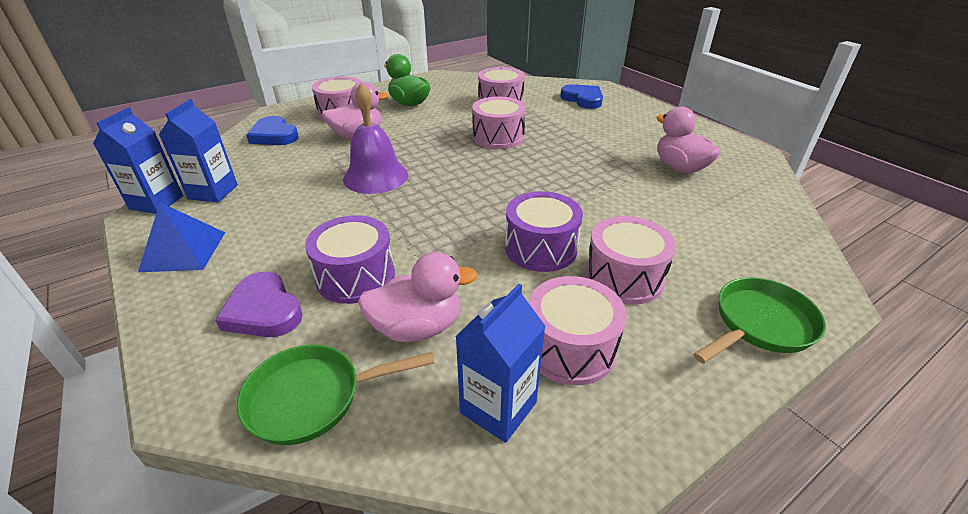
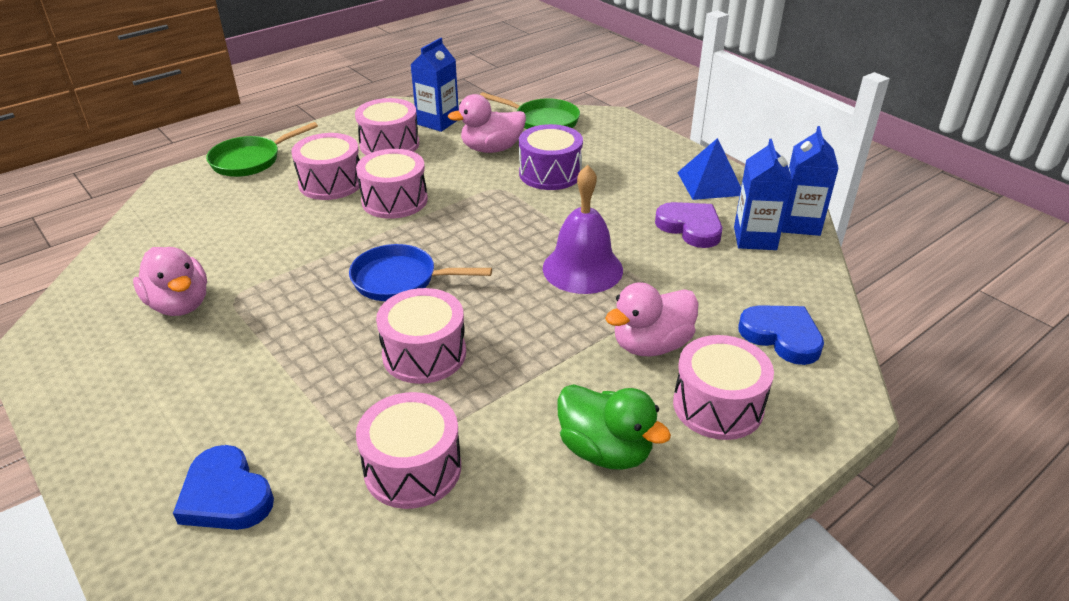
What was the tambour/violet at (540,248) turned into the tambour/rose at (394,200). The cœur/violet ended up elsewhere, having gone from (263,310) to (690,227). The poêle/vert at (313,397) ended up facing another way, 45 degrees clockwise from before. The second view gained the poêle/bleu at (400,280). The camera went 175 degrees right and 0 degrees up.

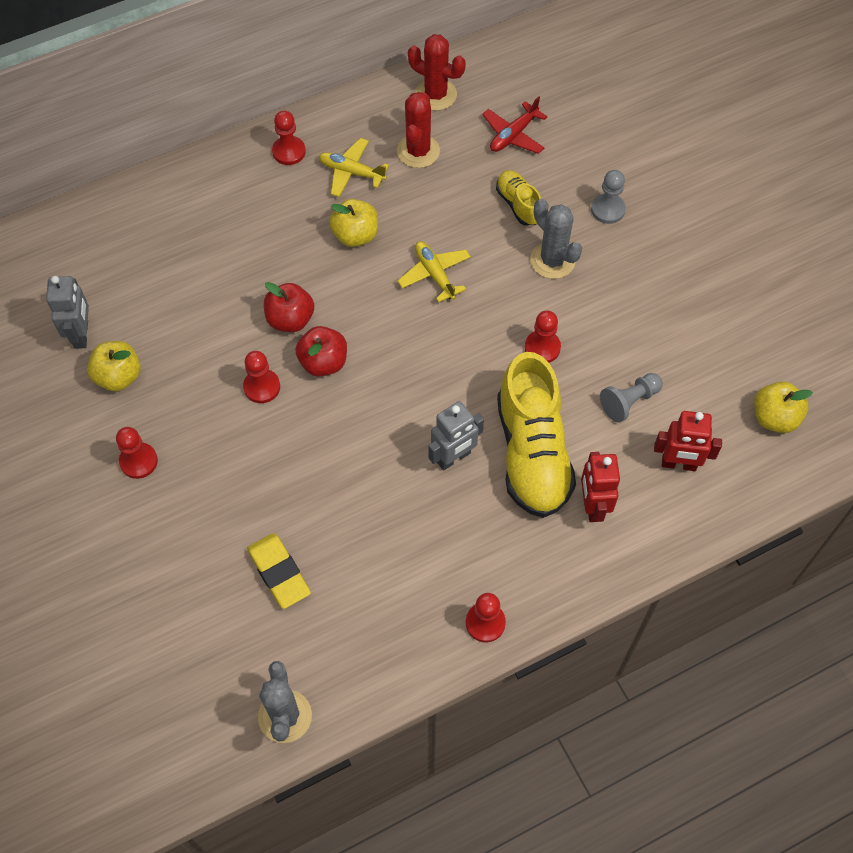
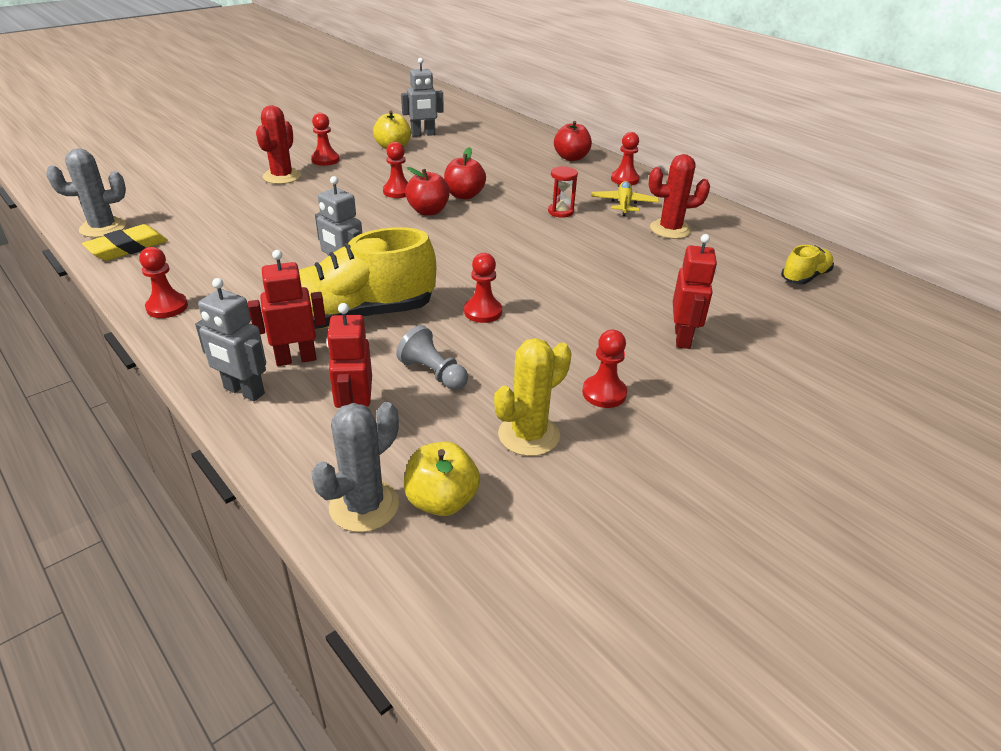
The cactus/rouge ended up elsewhere, having gone from (436,94) to (282,176). The second view lost the avion/rouge at (513,135). The chaussure/jaune ended up elsewhere, having gone from (518,204) to (805,277). Where the pion/gris stood at (608,209), the robot/rouge came to stand at (682,338). Where the pomme/jaune stood at (355,235), the sablier/rouge came to stand at (560,212). The cactus/gris ended up elsewhere, having gone from (552,260) to (364,506). The second view lost the avion/jaune at (434,274). The gomme/jaune ended up elsewhere, having gone from (279,573) to (127,248). The second view gained the pomme/rouge at (571,158). The second view gained the robot/gris at (244,391). The second view gained the pion/rouge at (604,393). The second view gained the cactus/jaune at (528,435). The camera went 75 degrees right and 25 degrees down.

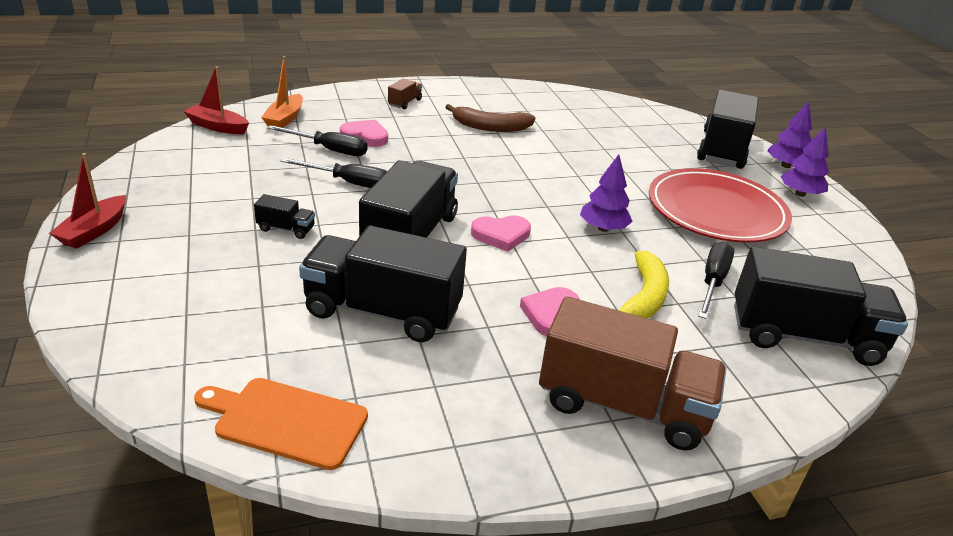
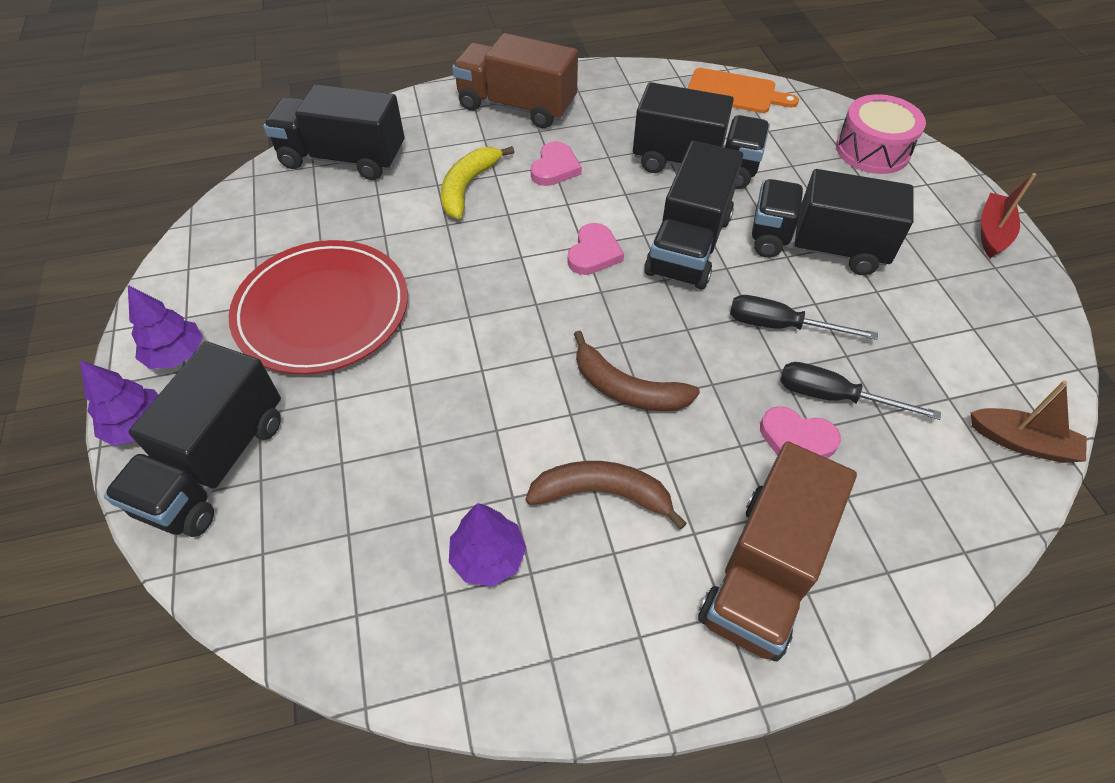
The second view lost the bateau/orange at (285,119). What was the bateau/rouge at (217,127) turned into the bateau/marron at (1021,442). The size of the camion/marron at (405,103) changed by a factor of 2.39. The arbre/violet ended up elsewhere, having gone from (603,228) to (488,557). The size of the camion/noir at (286,229) changed by a factor of 2.39. The cœur/rose at (501,235) ended up facing another way, 120 degrees clockwise from before. The second view lost the tournevis/noir at (712,282). The second view gained the tambour/rose at (872,150). The second view gained the banane/marron at (627,389). The camera went 175 degrees left and 20 degrees up.

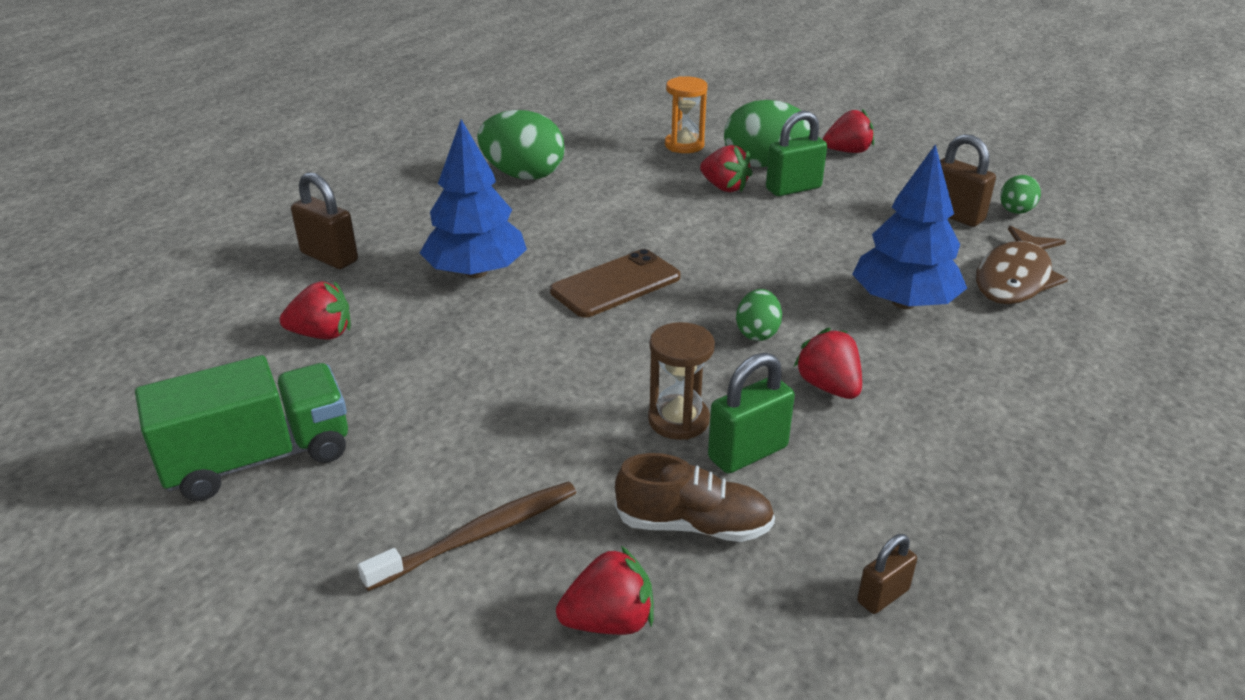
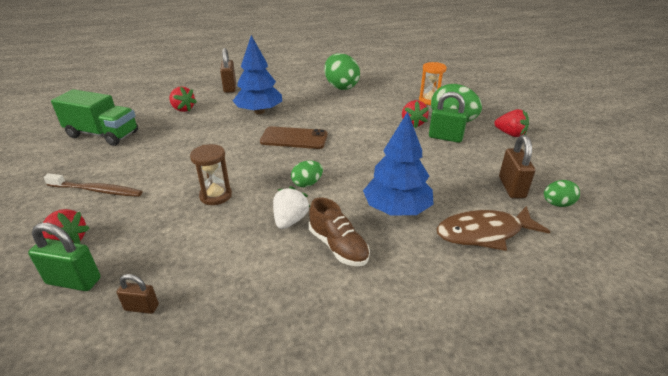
What was the fraise/rouge at (828,387) turned into the fraise/blanc at (290,220). The cadenas/vert ended up elsewhere, having gone from (747,453) to (74,281). The chaussure/marron ended up elsewhere, having gone from (694,525) to (338,246). The camera went 45 degrees right and 0 degrees up.

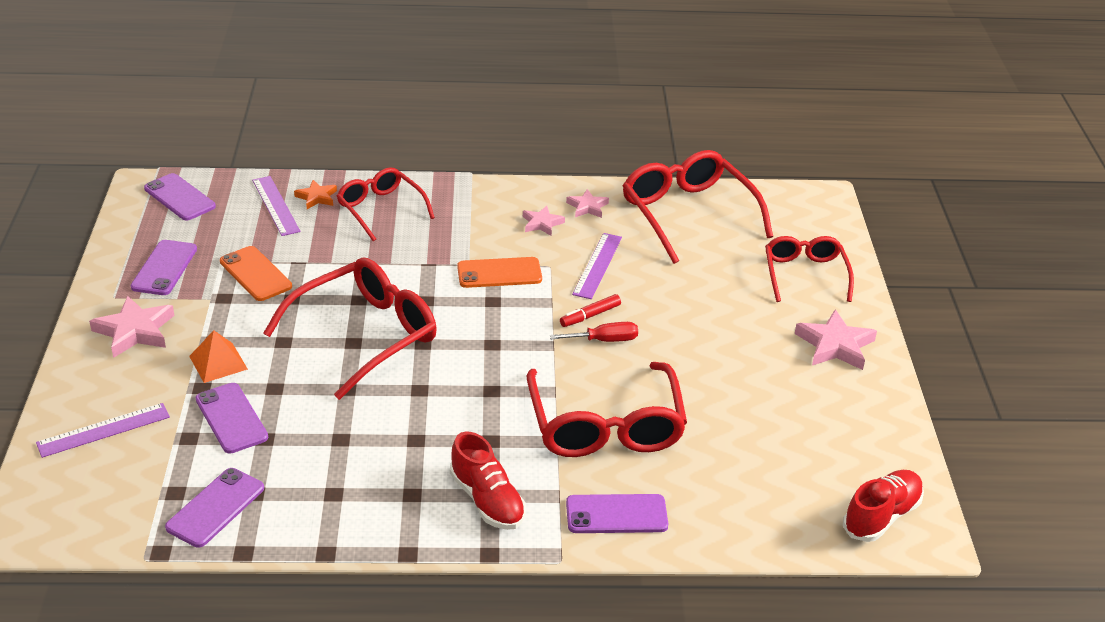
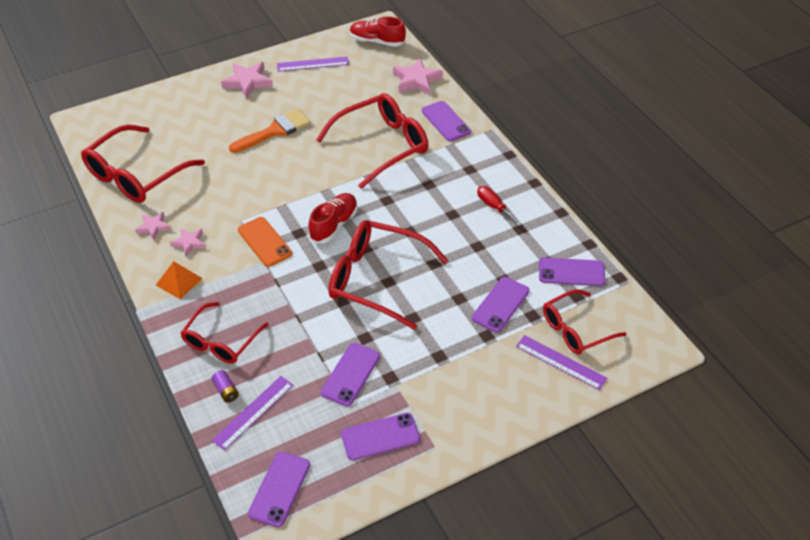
Where the étoile/orange stood at (317,197), the pile/violet came to stand at (226,391). The règle/violet ended up elsewhere, having gone from (597,265) to (312,64). The lunettes/rouge ended up elsewhere, having gone from (805,274) to (575,329). What was the téléphone/orange at (255,274) turned into the téléphone/violet at (350,374). The second view lost the feutre/rouge at (590,316). The étoile/rose ended up elsewhere, having gone from (135,331) to (416,80). The tournevis/rouge ended up elsewhere, having gone from (604,340) to (494,206). The pyramide/orange ended up elsewhere, having gone from (218,362) to (179,281). The chaussure/rouge ended up elsewhere, having gone from (487,500) to (334,225). The second view gained the pinceau/orange at (275,131). The camera went 115 degrees left and 10 degrees up.

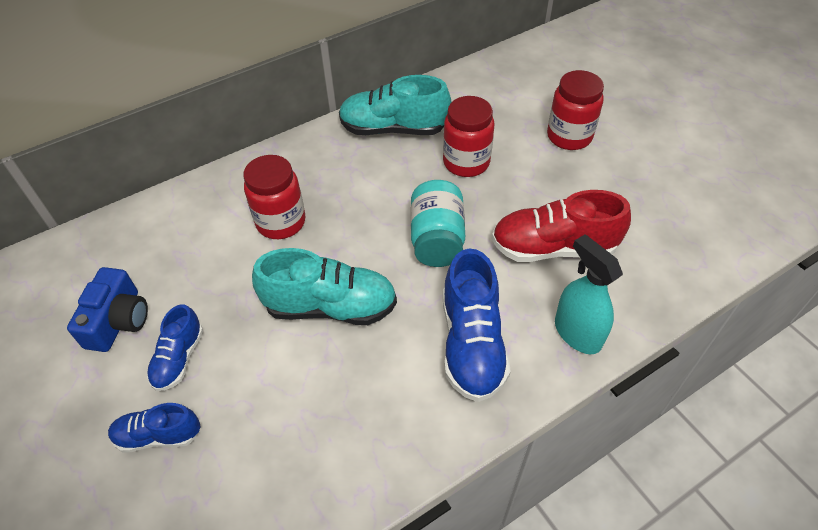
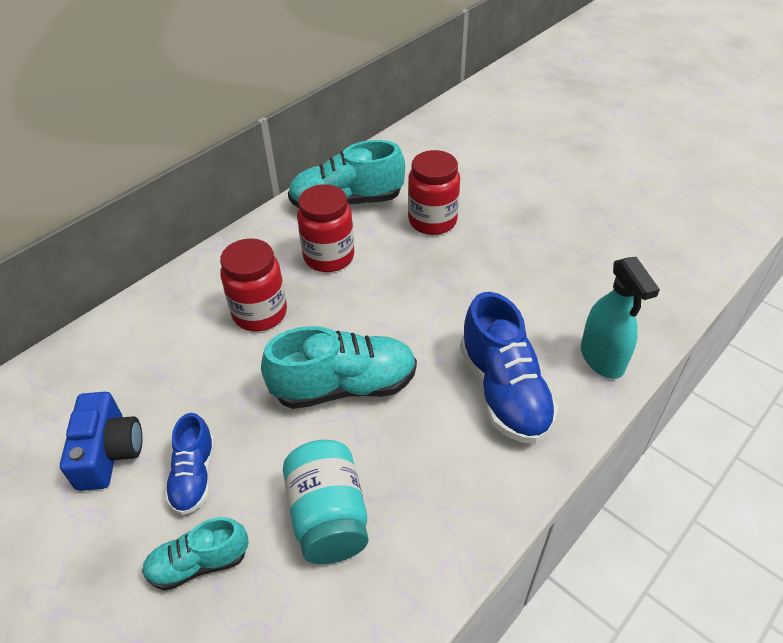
The bocal/rouge ended up elsewhere, having gone from (569,136) to (329,257). The bocal/turquoise ended up elsewhere, having gone from (437,239) to (328,516). The second view lost the chaussure/rouge at (553,248). The vaporisateur/turquoise at (577,333) ended up facing another way, 150 degrees counterclockwise from before. What was the chaussure/bleu at (158,435) turned into the chaussure/turquoise at (199,563). The camera went 15 degrees left and 5 degrees down.

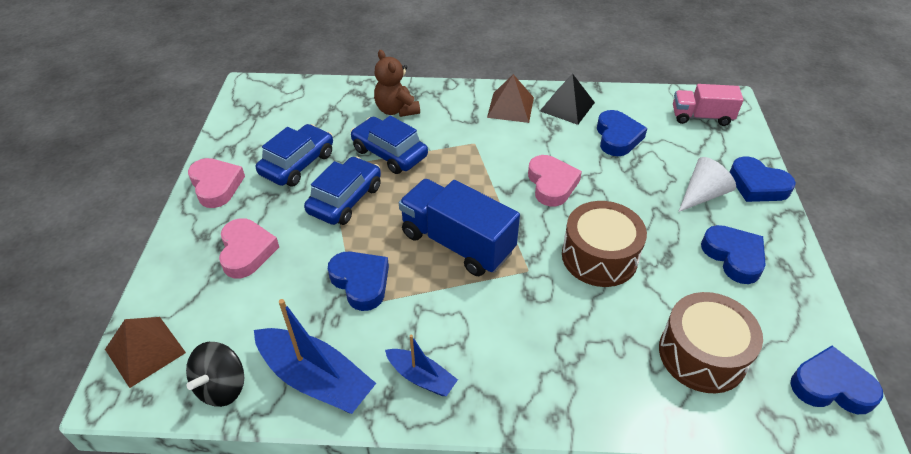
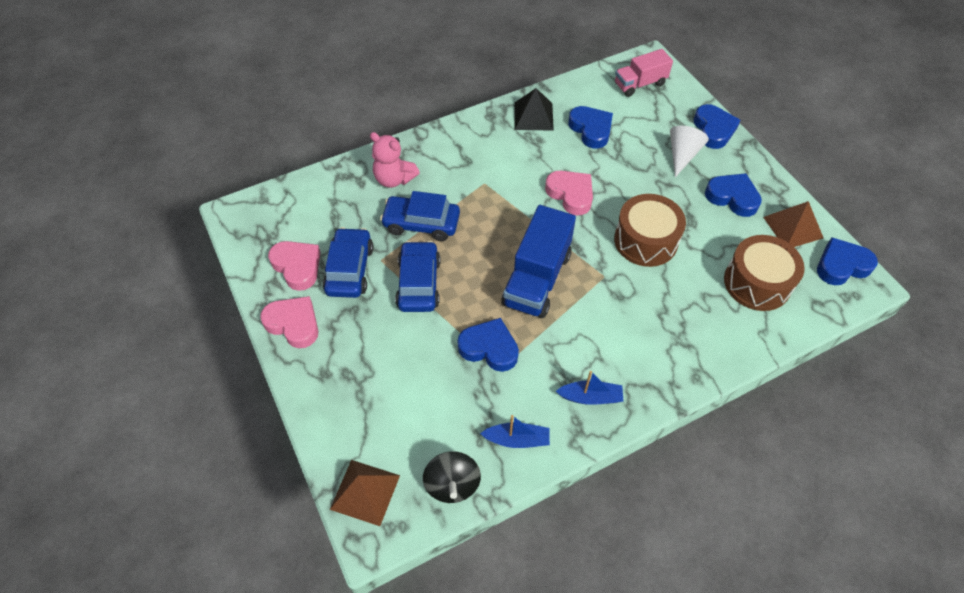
What was the ours en peluche/marron at (396,110) turned into the ours en peluche/rose at (394,179). The pyramide/marron ended up elsewhere, having gone from (510,107) to (793,227). The cœur/bleu at (757,185) ended up facing another way, 105 degrees counterclockwise from before. The camion/bleu at (457,243) ended up facing another way, 75 degrees counterclockwise from before. The cœur/rose ended up elsewhere, having gone from (246,251) to (297,266). The size of the bateau/bleu at (316,379) changed by a factor of 0.57. The camera went 30 degrees left and 10 degrees up.

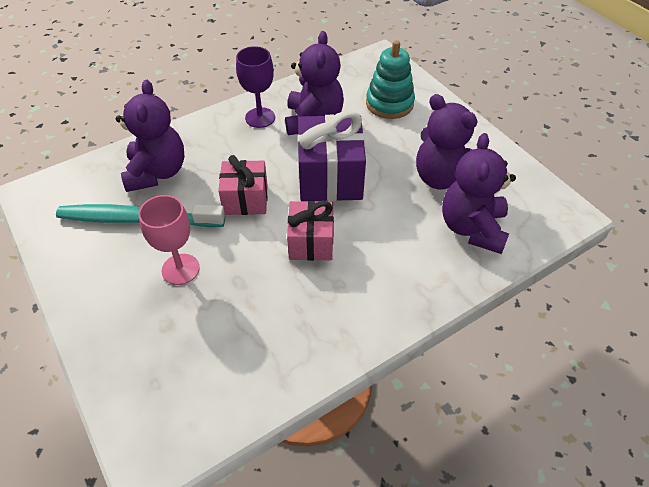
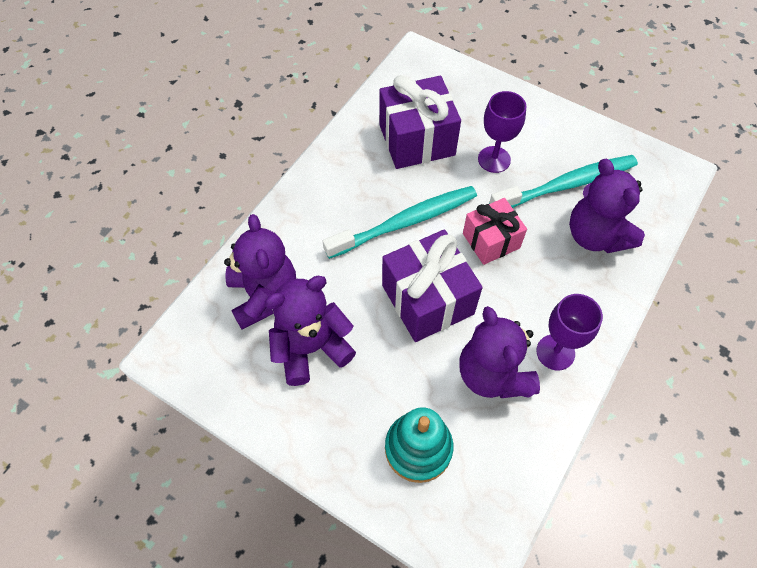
The ours en peluche/violet at (442,178) ended up facing another way, 45 degrees counterclockwise from before. What was the verre à pied/rose at (180,269) turned into the verre à pied/violet at (494,159). Where the cadeau/rose stood at (311,242), the brosse à dents/turquoise came to stand at (405,222). The second view gained the cadeau/violet at (417,140). The camera went 155 degrees right and 10 degrees up.

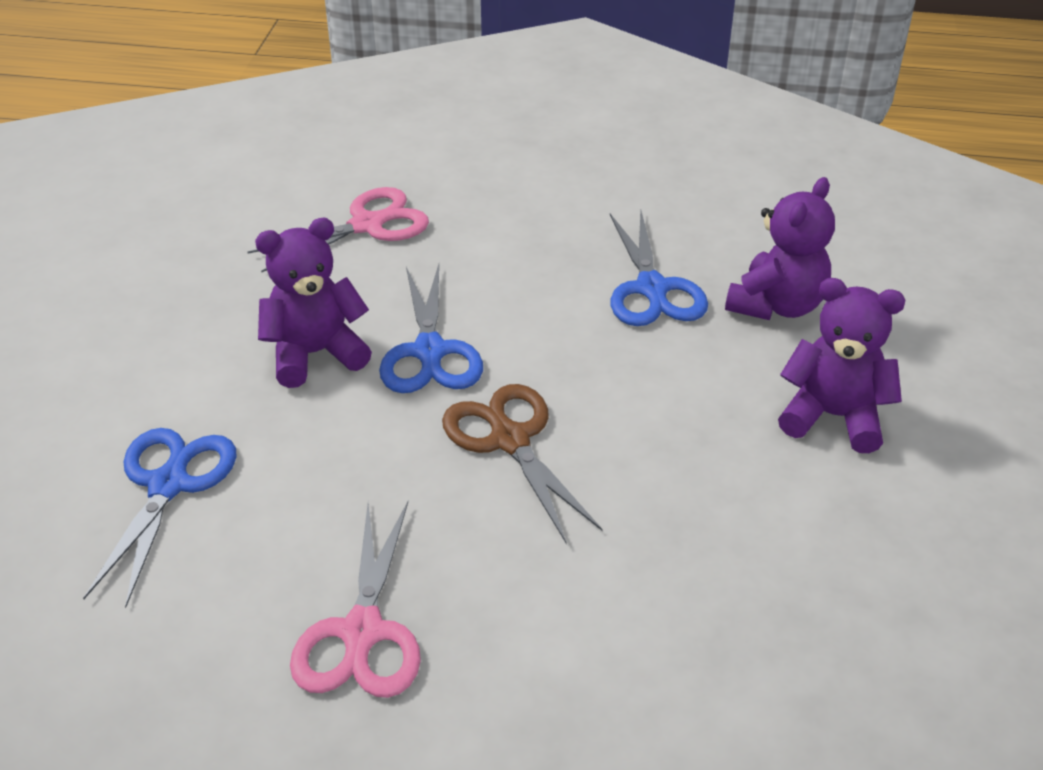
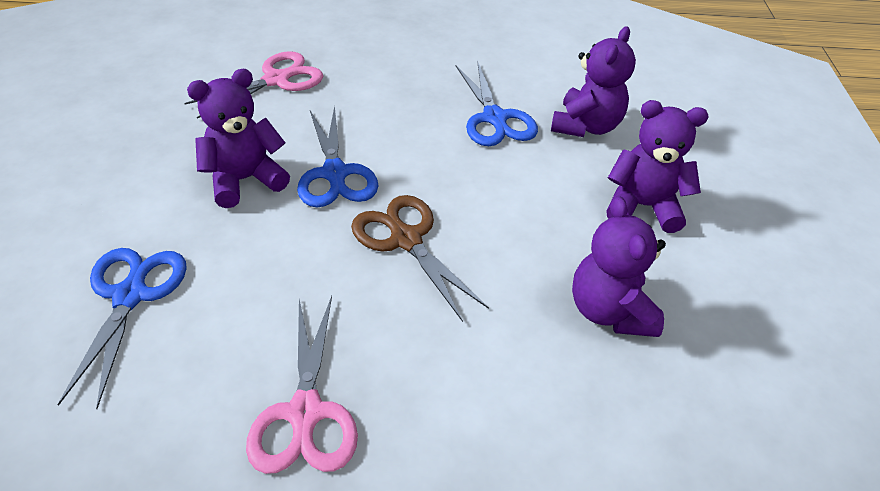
The second view gained the ours en peluche/violet at (609,310). The camera went 10 degrees left and 5 degrees up.

